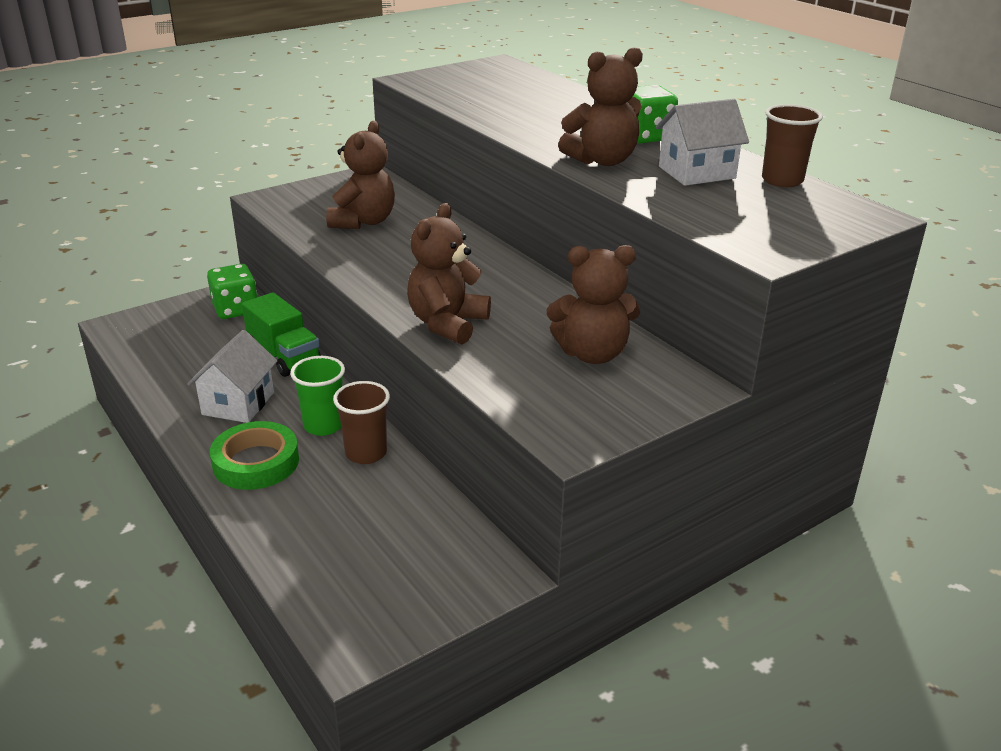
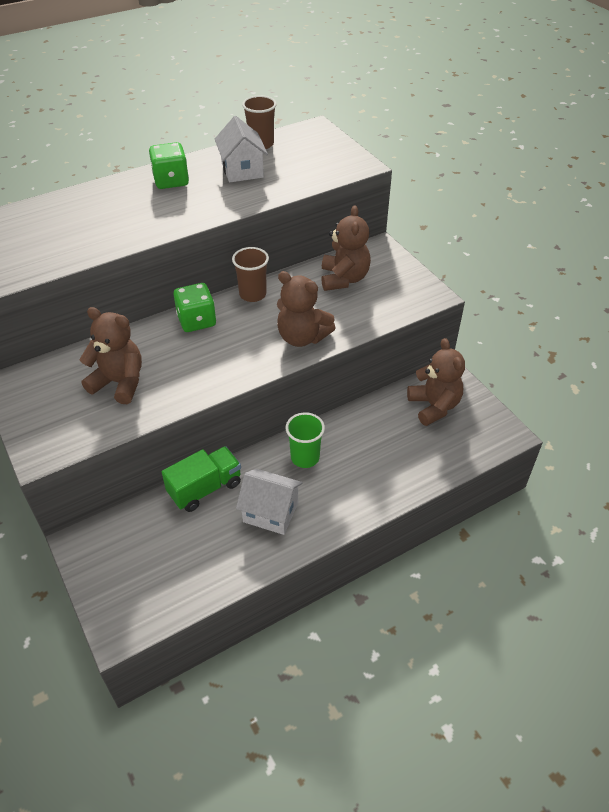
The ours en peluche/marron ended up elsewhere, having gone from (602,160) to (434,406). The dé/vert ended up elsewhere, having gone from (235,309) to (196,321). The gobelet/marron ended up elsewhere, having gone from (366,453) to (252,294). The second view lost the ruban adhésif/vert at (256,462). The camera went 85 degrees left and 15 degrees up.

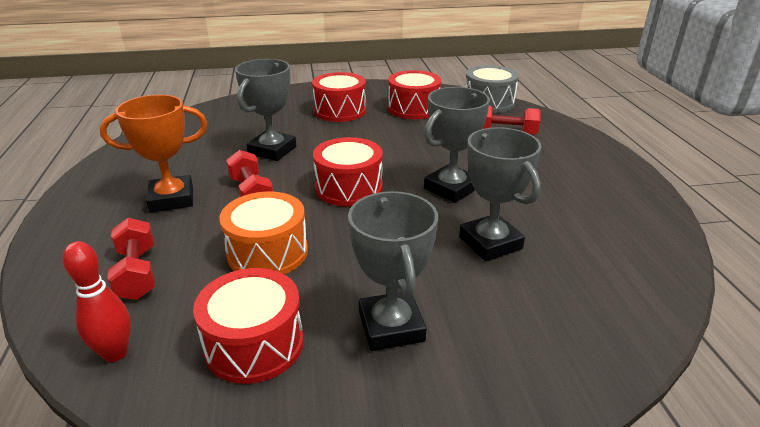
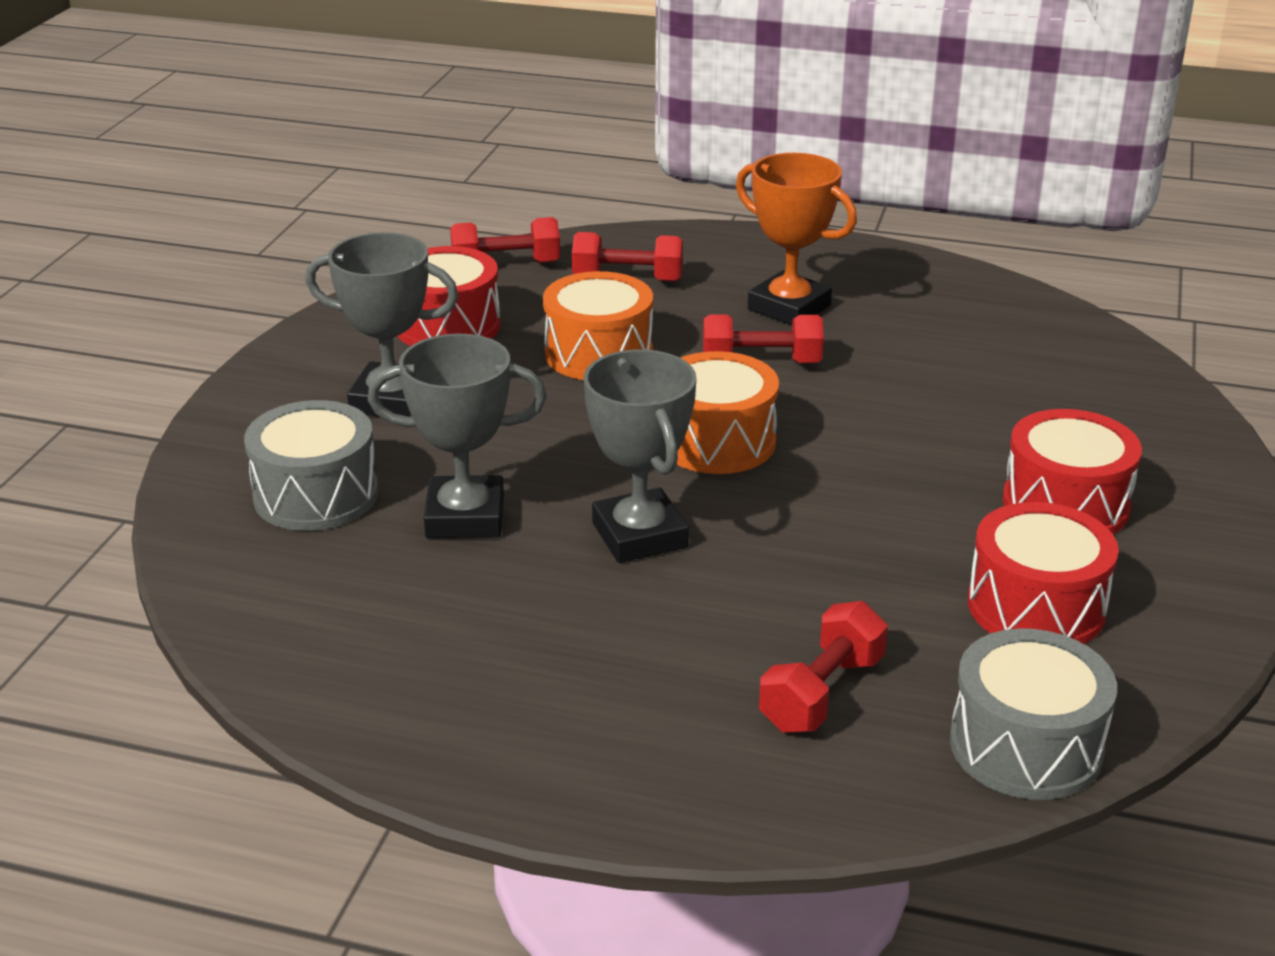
The second view lost the trophée/gris at (272,150). The trophée/orange at (172,199) ended up facing another way, 60 degrees counterclockwise from before. What was the tambour/rouge at (349,188) turned into the tambour/orange at (716,441). Where the quille/rouge stood at (115,353), the haltère/rouge came to stand at (506,265). The second view gained the tambour/gris at (316,495). The camera went 115 degrees right and 0 degrees up.

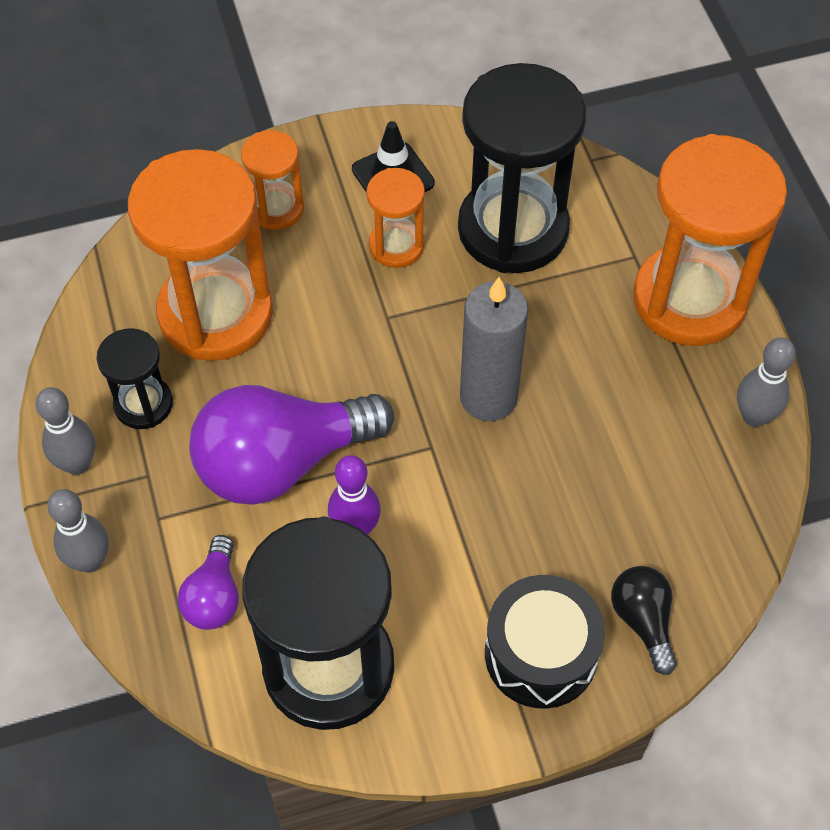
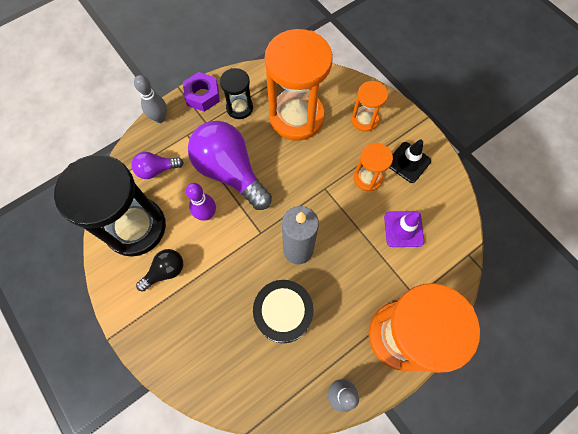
Where the sablier/noir stood at (513,229), the cône de chantier/violet came to stand at (403,229). Where the quille/gris stood at (77,464), the écrou/violet came to stand at (202,96). The ampoule/noir ended up elsewhere, having gone from (643,621) to (165,271). The tambour/noir ended up elsewhere, having gone from (540,654) to (283,314). The camera went 70 degrees right and 10 degrees up.

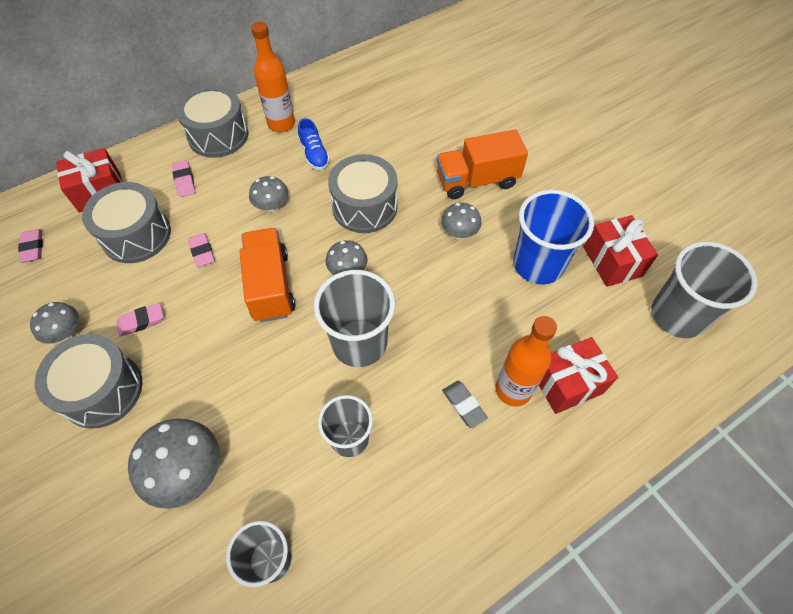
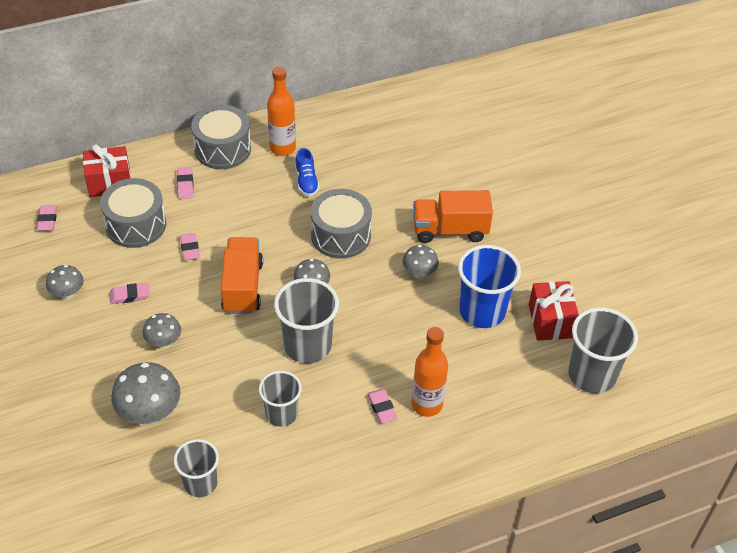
The champignon/gris ended up elsewhere, having gone from (272,207) to (164,342). The second view lost the tambour/gris at (102,390). The second view lost the cadeau/rouge at (567,383). What was the gomme/gris at (463,405) turned into the gomme/rose at (382,408). The camera went 10 degrees right and 10 degrees down.

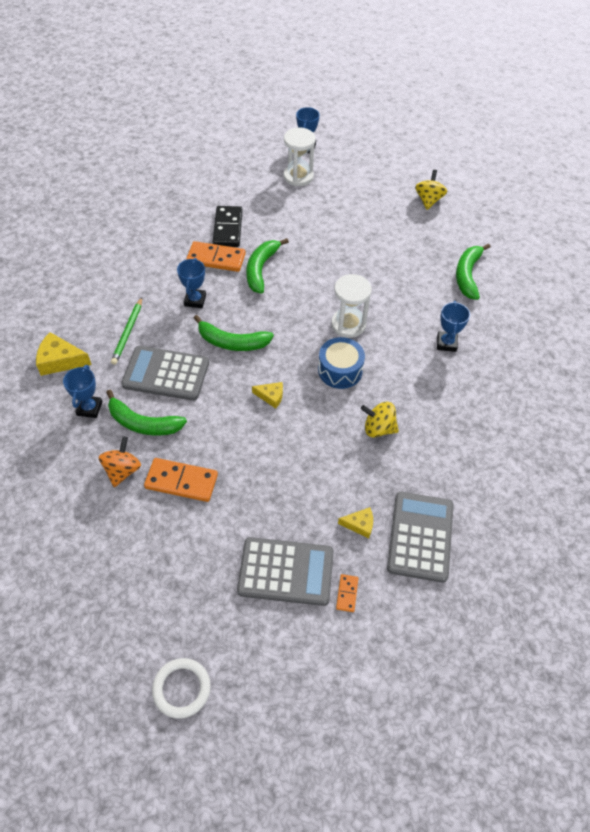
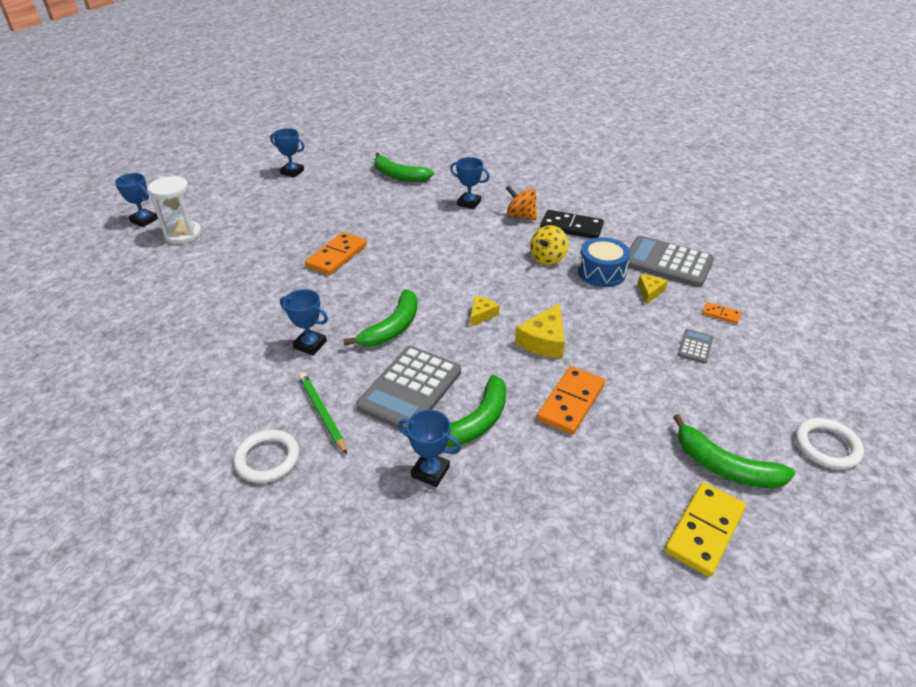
Where the toupie/jaune stood at (428,200), the trophée/bleu came to stand at (292,172). The domino/noir ended up elsewhere, having gone from (227,228) to (571,227). The banane/vert ended up elsewhere, having gone from (261,269) to (724,466). The domino/orange ended up elsewhere, having gone from (216,258) to (337,256). The second view lost the sablier/blanc at (348,324). The crayon/vert at (128,332) ended up facing another way, 150 degrees counterclockwise from before. The fromage/jaune ended up elsewhere, having gone from (60,360) to (544,341). The tambour/bleu ended up elsewhere, having gone from (340,370) to (601,272). The toupie/orange ended up elsewhere, having gone from (122,470) to (520,216). The size of the calculatrice/gris at (286,572) changed by a factor of 0.46. The second view gained the anneau/blanc at (267,459). The second view gained the domino/jaune at (704,530). The camera went 70 degrees left and 15 degrees down.

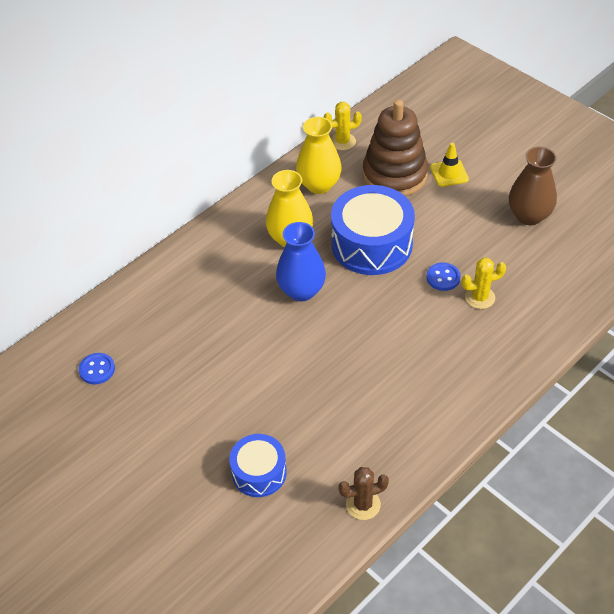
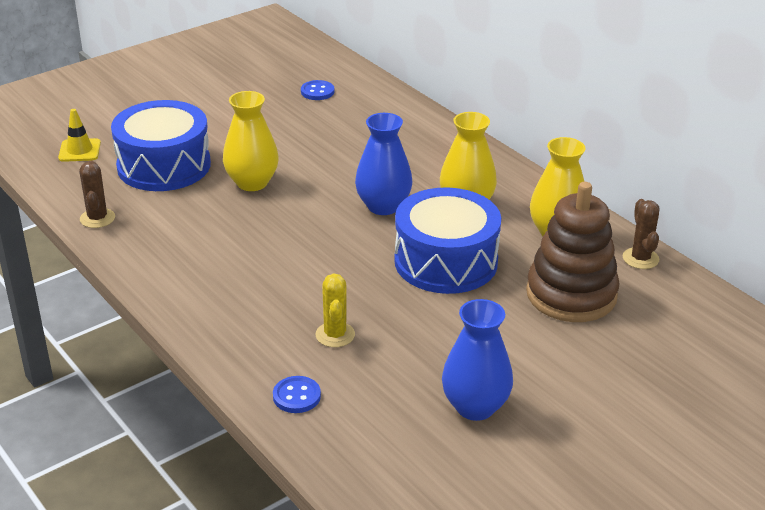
What was the cactus/jaune at (342,141) turned into the cactus/marron at (640,258). The cône de chantier/jaune ended up elsewhere, having gone from (449,173) to (79,150). What was the vase/marron at (529,216) turned into the vase/bleu at (475,407). The bouton/bleu ended up elsewhere, having gone from (443,277) to (296,396). The size of the tambour/bleu at (259,472) changed by a factor of 1.75. The second view gained the vase/jaune at (252,183). The camera went 95 degrees right and 15 degrees down.

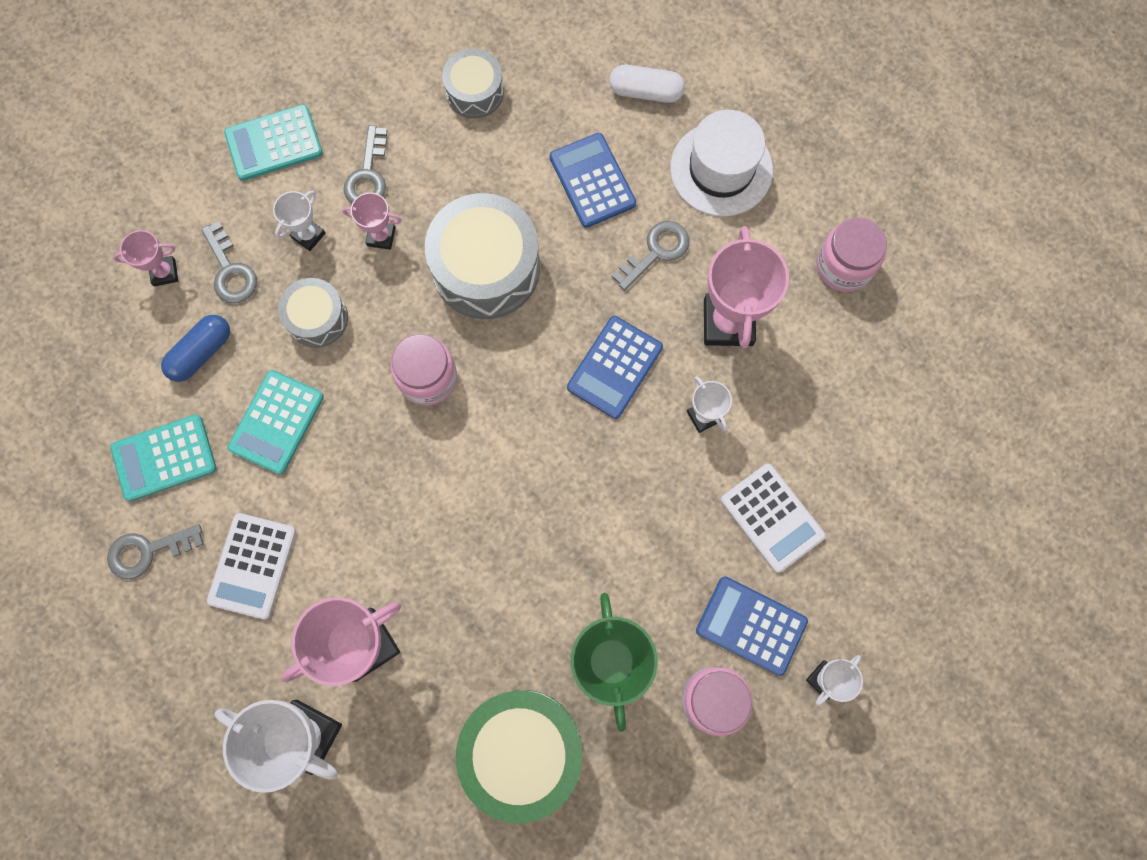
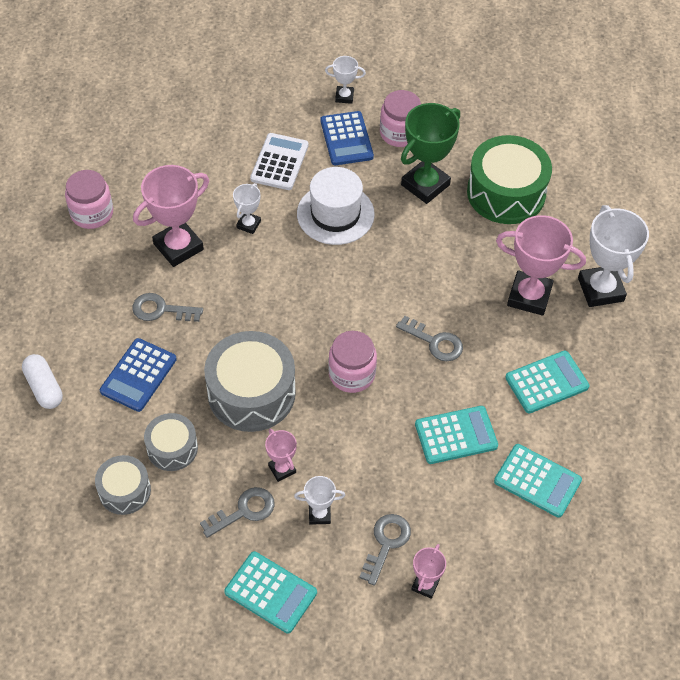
The chapeau/blanc ended up elsewhere, having gone from (721,169) to (335,214). The trophée/rose at (164,272) ended up facing another way, 75 degrees clockwise from before. The tambour/gris ended up elsewhere, having gone from (317,318) to (172,448). The second view lost the gélule/bleu at (201,352). The second view lost the calculatrice/bleu at (615,367). What was the calculatrice/blanc at (252,566) turned into the calculatrice/turquoise at (546,382). The clé/gris ended up elsewhere, having gone from (148,551) to (435,342). The camera went 130 degrees left and 20 degrees down.

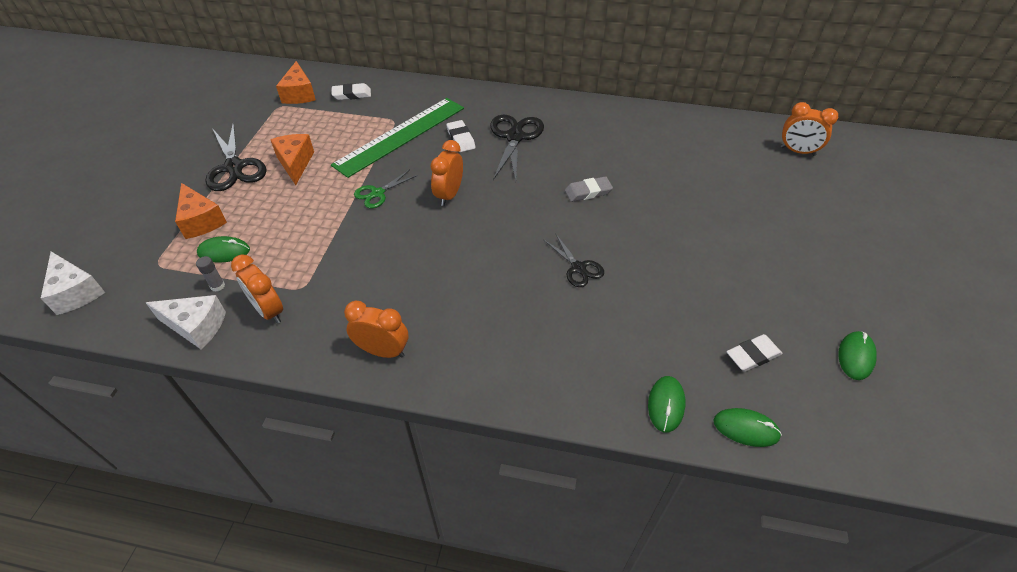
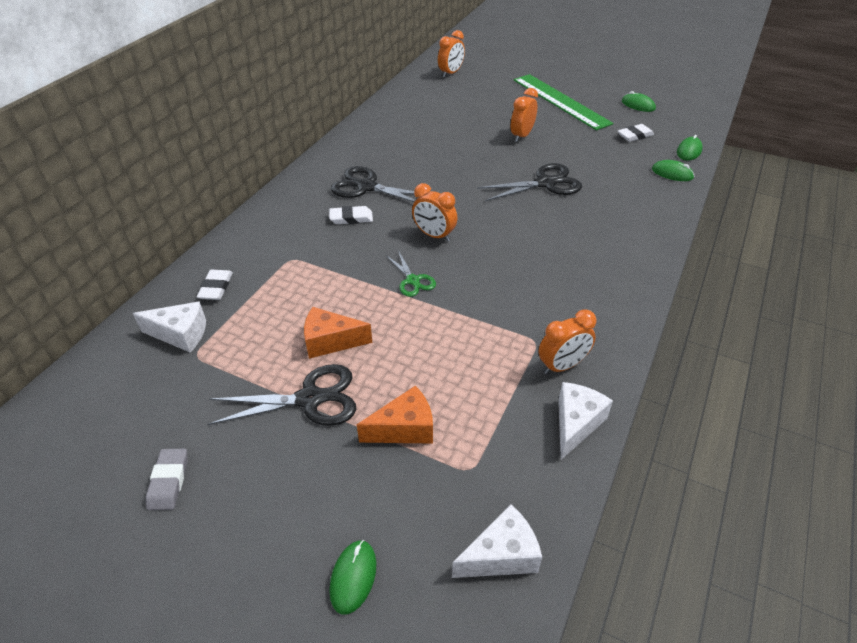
What was the fromage/orange at (299,94) turned into the fromage/blanc at (181,334). The règle/vert ended up elsewhere, having gone from (401,136) to (560,101). The gomme/gris ended up elsewhere, having gone from (588,192) to (169,481). The size of the ciseaux/noir at (578,268) changed by a factor of 1.71. The souris/vert ended up elsewhere, having gone from (224,252) to (353,577). The second view lost the bâton de colle/gris at (217,286). The réveil/orange ended up elsewhere, having gone from (383,351) to (521,136). The gomme/blanc at (752,355) ended up facing another way, 75 degrees clockwise from before. The camera went 75 degrees left and 5 degrees down.

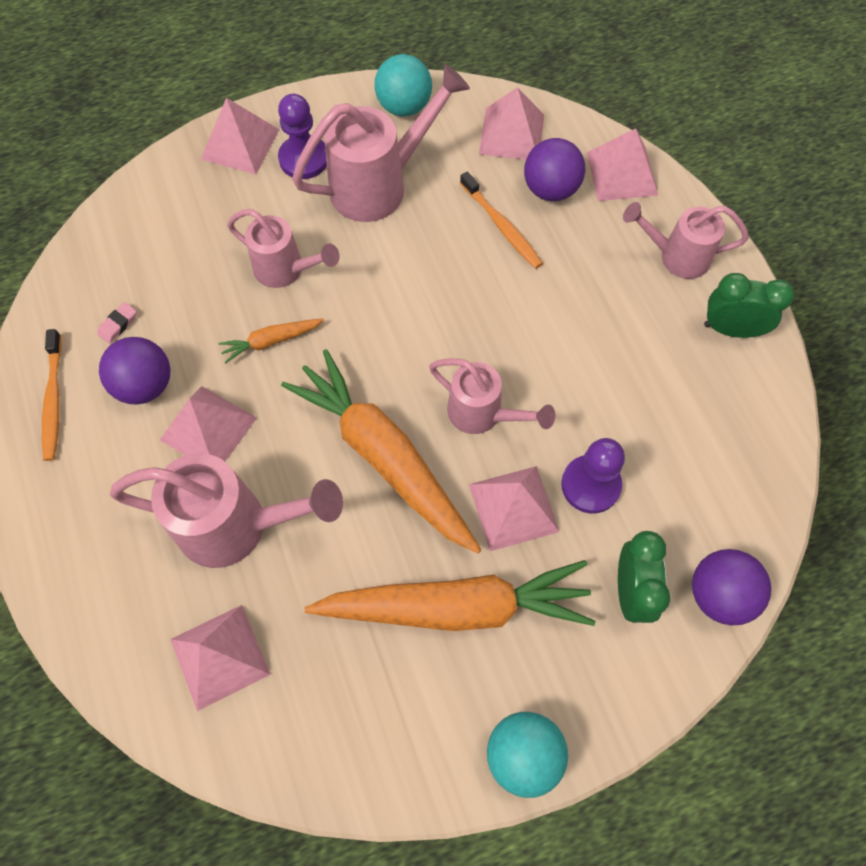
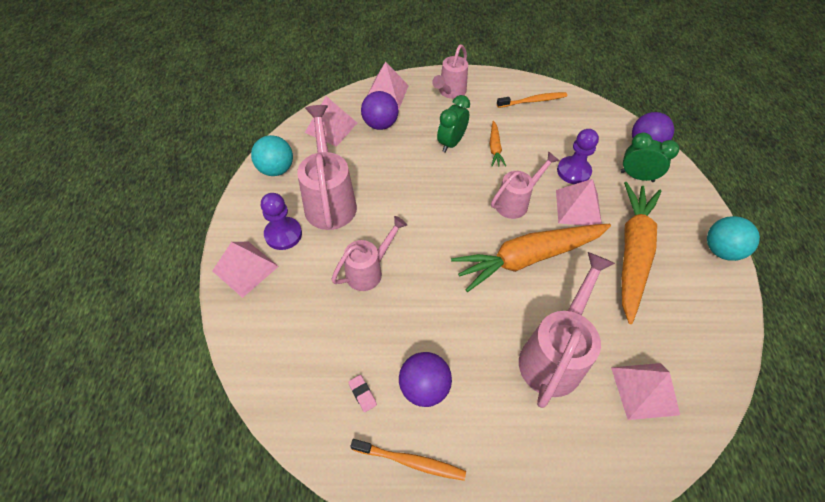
The brosse à dents/orange ended up elsewhere, having gone from (501,226) to (533,101). The réveil/vert ended up elsewhere, having gone from (731,329) to (451,143). The carotte/orange ended up elsewhere, having gone from (271,341) to (494,148). The second view lost the pyramide/rose at (208,429). The camera went 70 degrees left and 10 degrees down.

